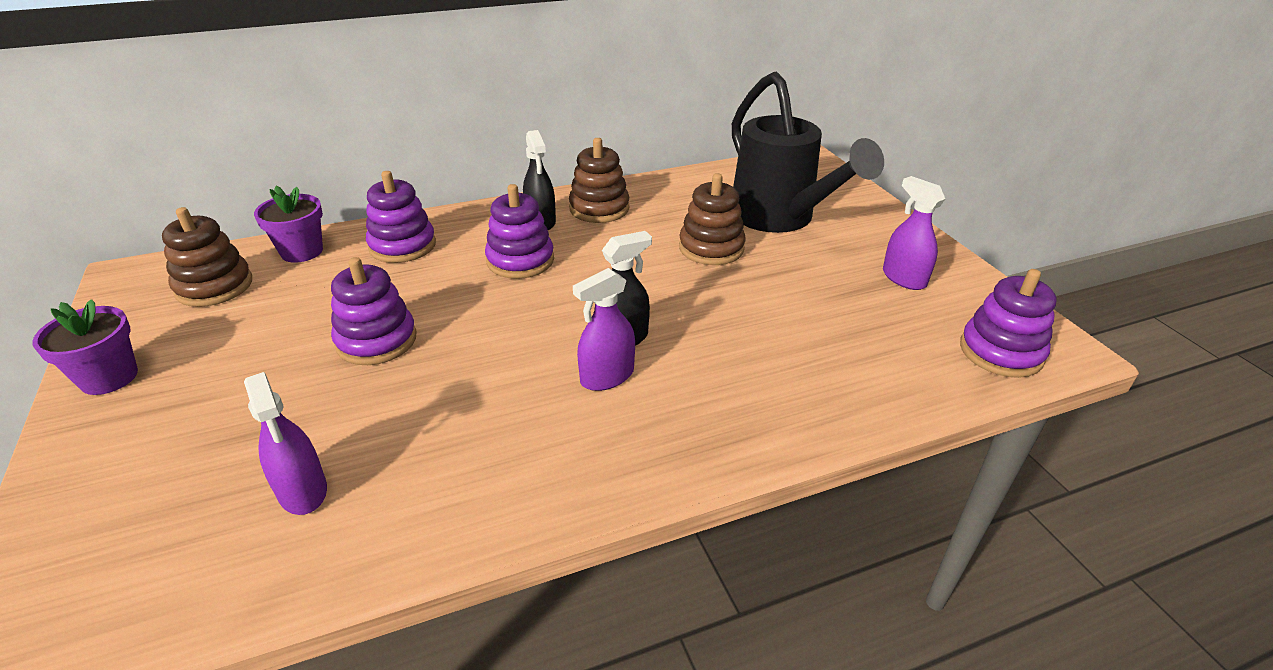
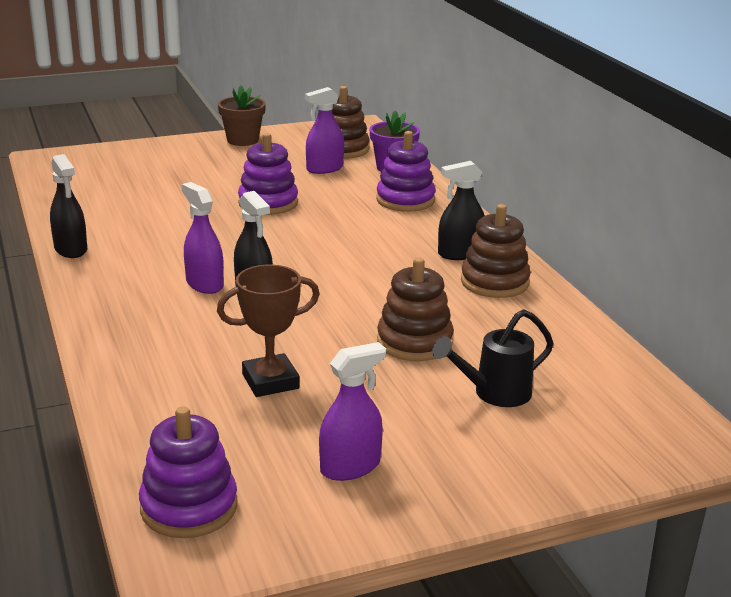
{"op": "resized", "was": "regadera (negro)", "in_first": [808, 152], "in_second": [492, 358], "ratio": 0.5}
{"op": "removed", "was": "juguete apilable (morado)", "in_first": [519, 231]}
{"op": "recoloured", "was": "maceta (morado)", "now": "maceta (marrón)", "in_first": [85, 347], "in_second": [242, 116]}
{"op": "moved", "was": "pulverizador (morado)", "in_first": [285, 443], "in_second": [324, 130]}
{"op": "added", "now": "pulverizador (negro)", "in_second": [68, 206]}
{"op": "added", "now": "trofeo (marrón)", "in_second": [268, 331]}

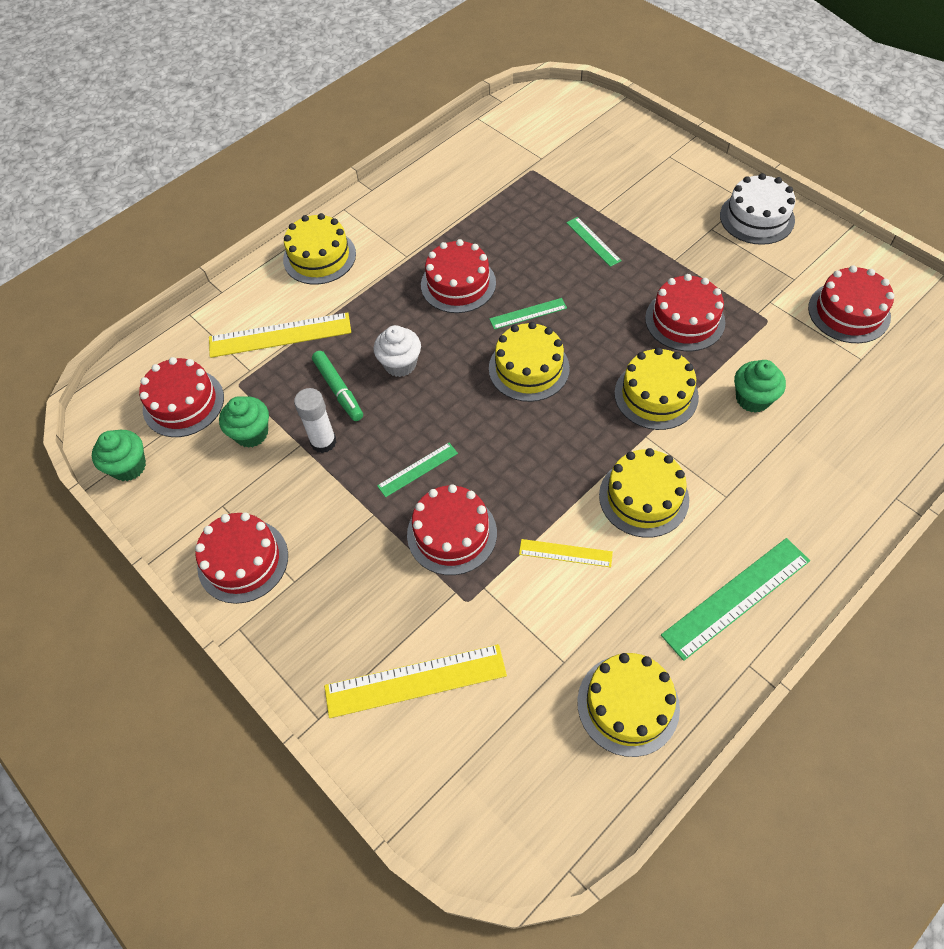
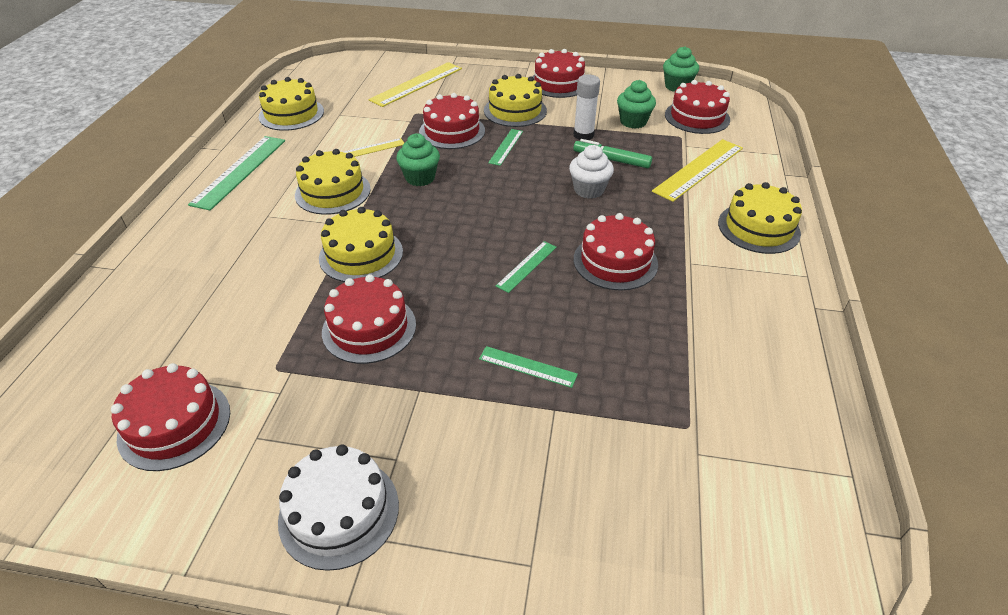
{"op": "moved", "was": "tarta (amarillo)", "in_first": [529, 362], "in_second": [515, 100]}
{"op": "moved", "was": "magdalena (verde)", "in_first": [760, 386], "in_second": [418, 159]}

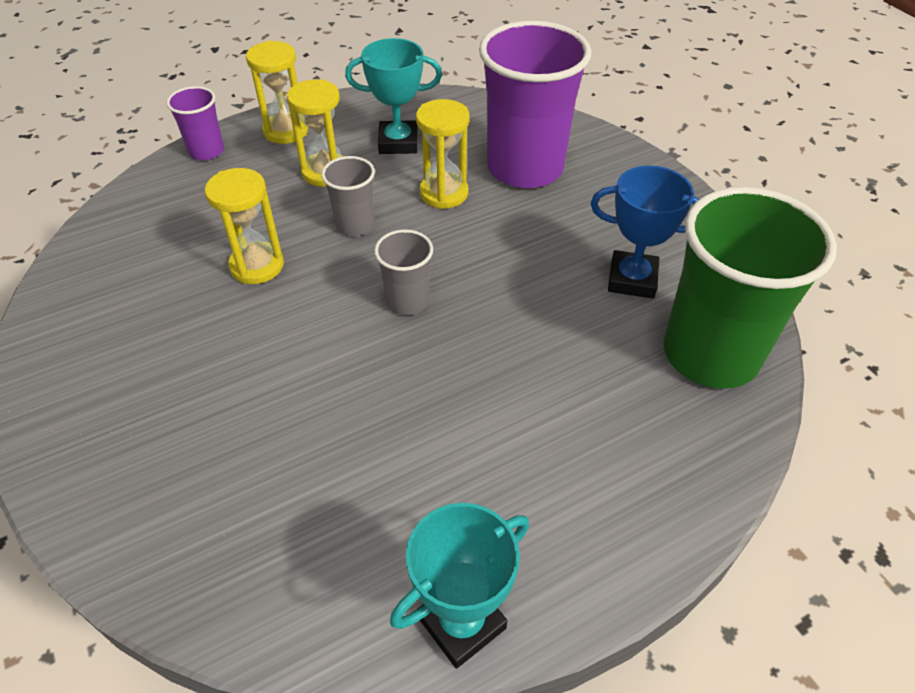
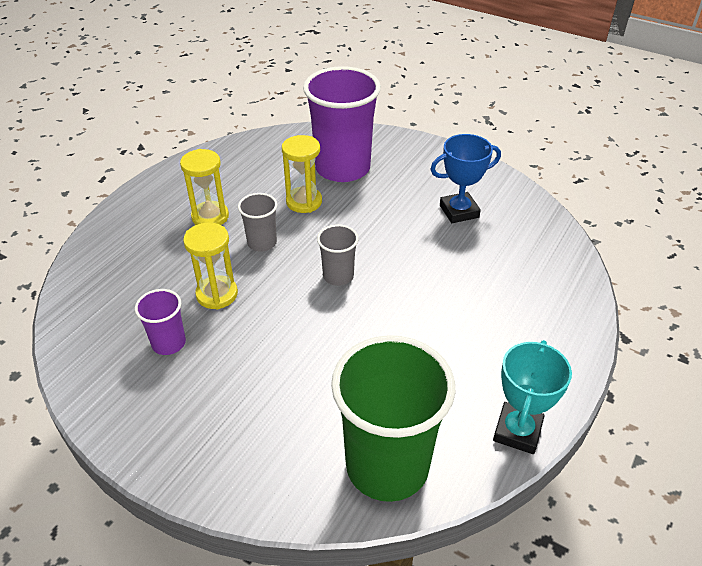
{"op": "removed", "was": "trofeo (turquesa)", "in_first": [393, 96]}
{"op": "removed", "was": "reloj de arena (amarillo)", "in_first": [277, 92]}
{"op": "moved", "was": "vaso (morado)", "in_first": [195, 123], "in_second": [160, 322]}
{"op": "moved", "was": "vaso (verde)", "in_first": [750, 288], "in_second": [393, 418]}

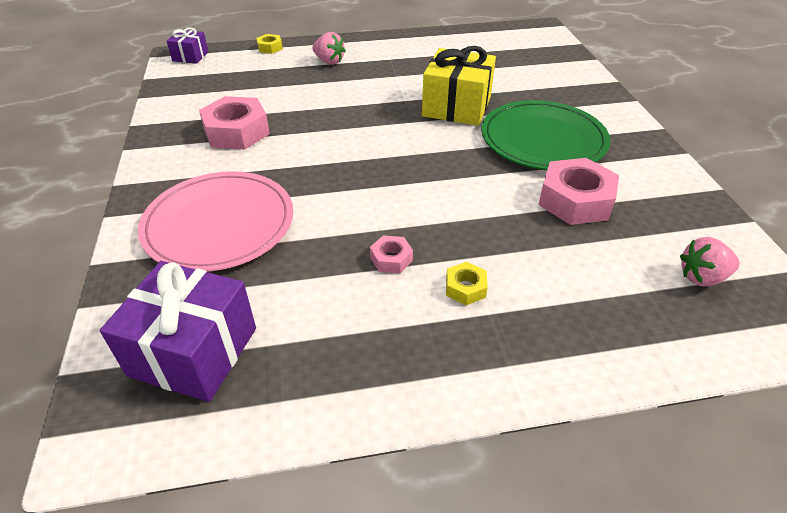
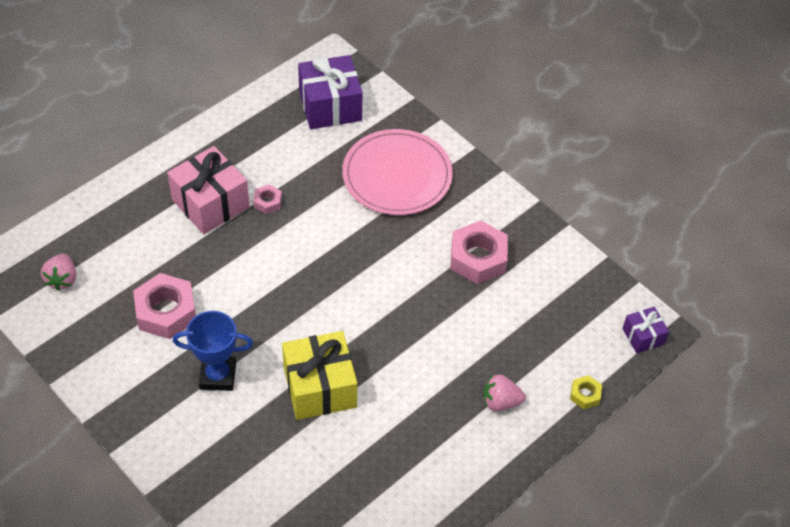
{"op": "replaced", "was": "plato (verde)", "now": "trofeo (azul)", "in_first": [545, 135], "in_second": [213, 351]}
{"op": "turned", "was": "fresa (rosa)", "in_first": [710, 261], "in_second": [58, 272], "clockwise": 135}
{"op": "replaced", "was": "tuerca (amarillo)", "now": "regalo (rosa)", "in_first": [467, 283], "in_second": [208, 190]}

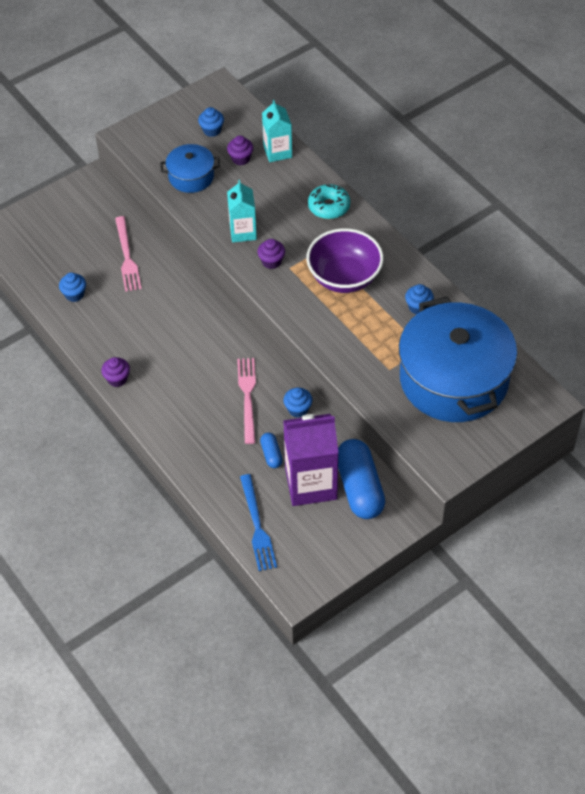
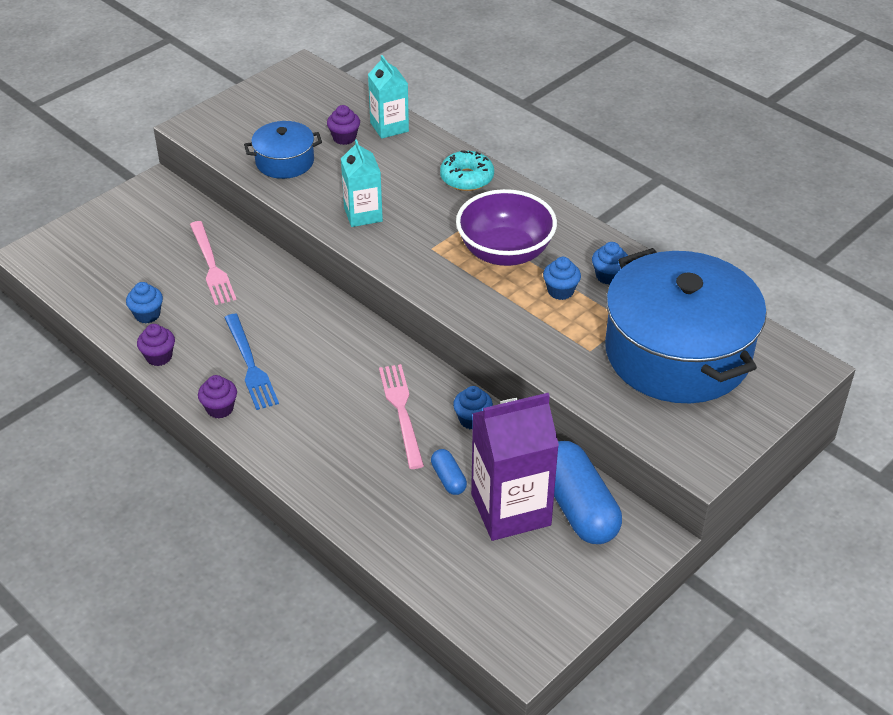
{"op": "moved", "was": "magdalena (azul)", "in_first": [211, 122], "in_second": [562, 278]}
{"op": "moved", "was": "magdalena (morado)", "in_first": [271, 254], "in_second": [156, 345]}
{"op": "moved", "was": "tenedor (azul)", "in_first": [258, 522], "in_second": [251, 362]}

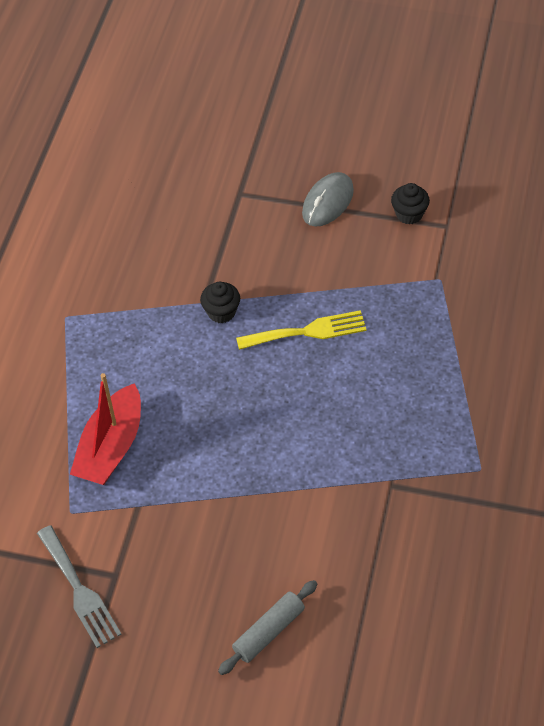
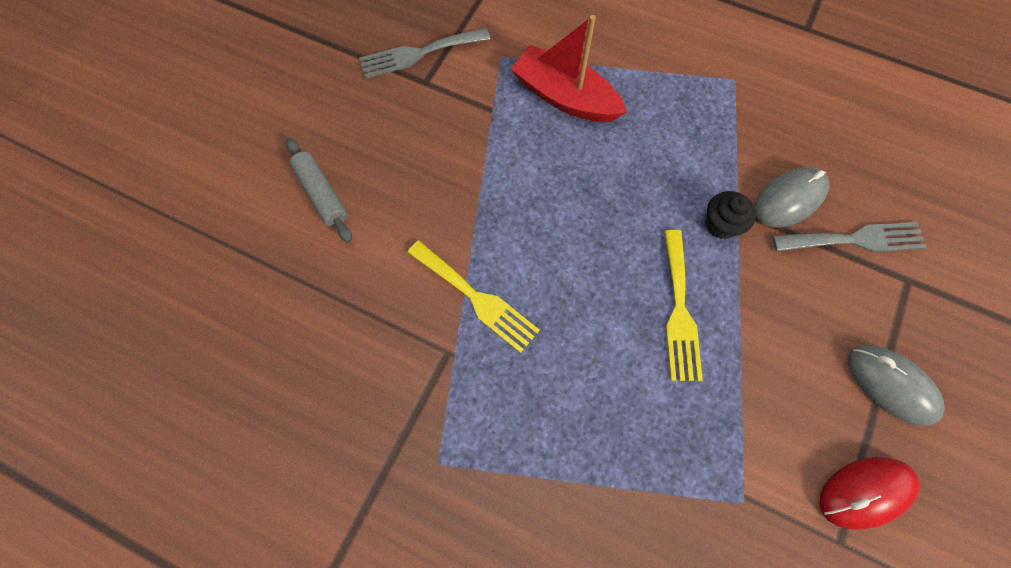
{"op": "replaced", "was": "magdalena (negro)", "now": "ratón (rojo)", "in_first": [410, 203], "in_second": [869, 493]}
{"op": "added", "now": "ratón (gris)", "in_second": [792, 197]}
{"op": "added", "now": "tenedor (gris)", "in_second": [849, 237]}
{"op": "added", "now": "tenedor (amarillo)", "in_second": [473, 297]}

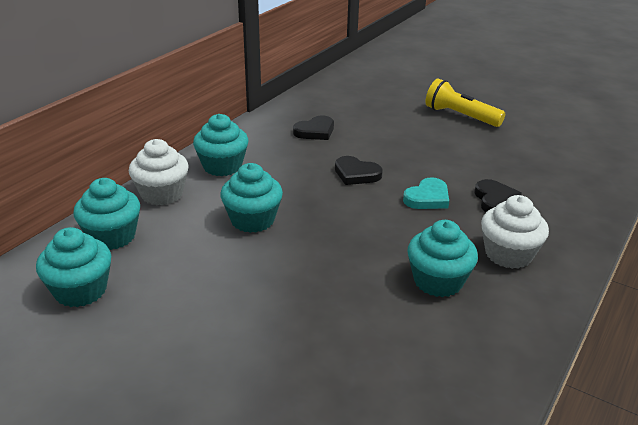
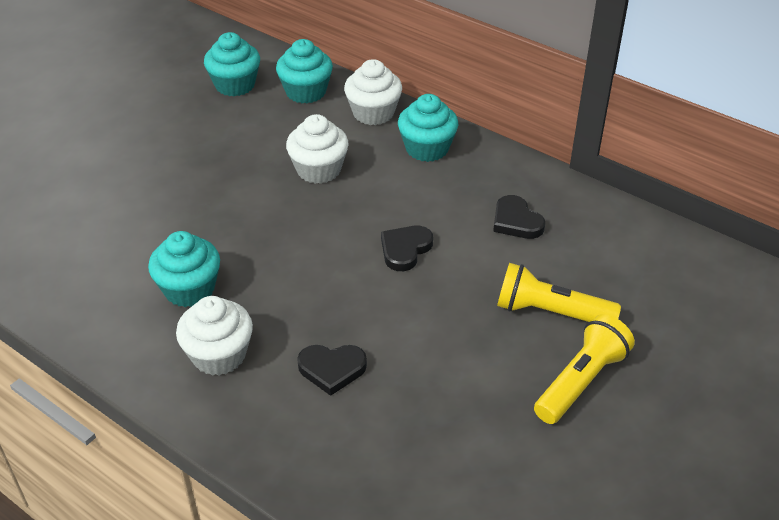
{"op": "recoloured", "was": "magdalena (turquesa)", "now": "magdalena (blanco)", "in_first": [251, 198], "in_second": [317, 149]}
{"op": "removed", "was": "corazón (turquesa)", "in_first": [426, 193]}
{"op": "added", "now": "lámpara de mano (amarillo)", "in_second": [559, 292]}

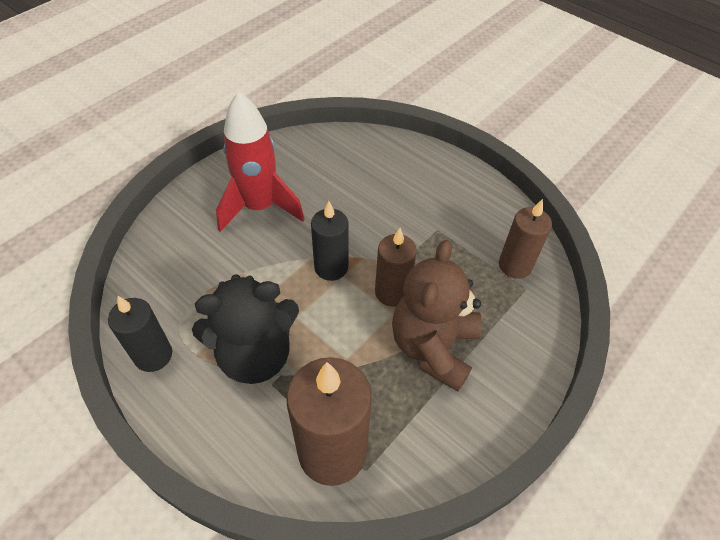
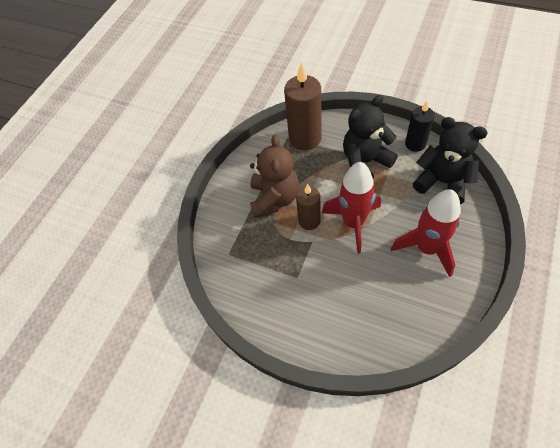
{"op": "removed", "was": "vela (marrón)", "in_first": [525, 239]}
{"op": "replaced", "was": "vela (negro)", "now": "cohete (rojo)", "in_first": [330, 241], "in_second": [351, 208]}
{"op": "added", "now": "osito (negro)", "in_second": [450, 160]}

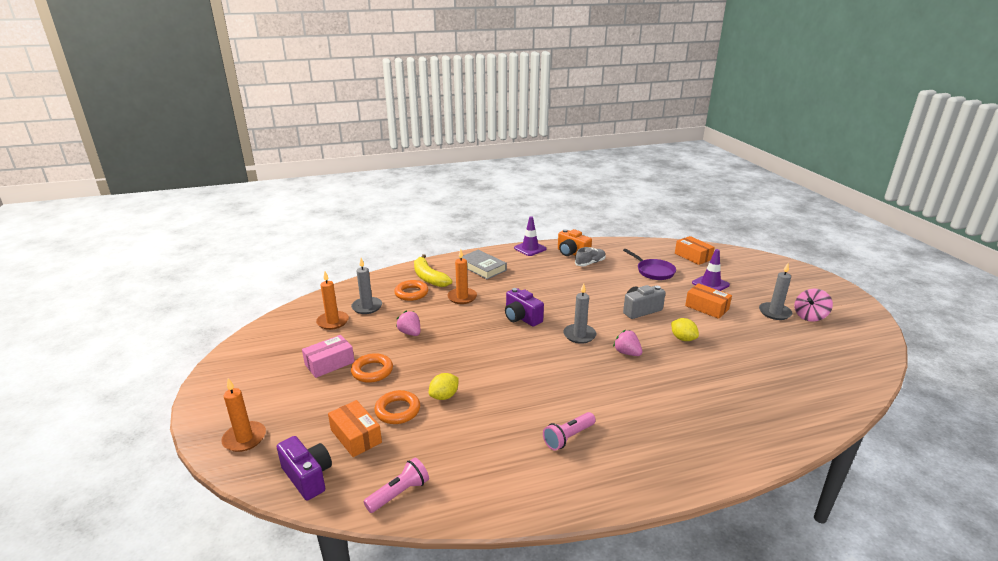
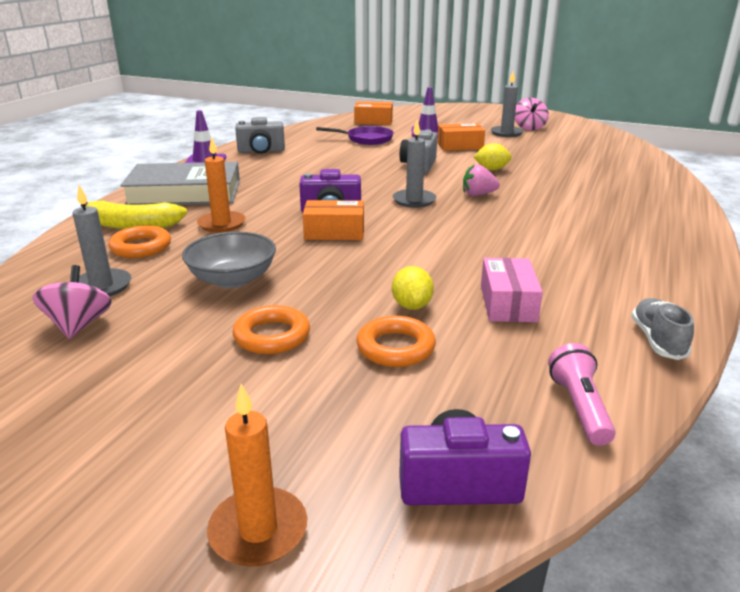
{"op": "recoloured", "was": "cámara (naranja)", "now": "cámara (gris)", "in_first": [575, 242], "in_second": [260, 135]}
{"op": "moved", "was": "zapato (gris)", "in_first": [590, 256], "in_second": [662, 329]}
{"op": "resized", "was": "libro (gris)", "in_first": [483, 264], "in_second": [180, 183], "ratio": 1.55}
{"op": "replaced", "was": "vela (naranja)", "now": "peonza (rosa)", "in_first": [332, 301], "in_second": [72, 302]}
{"op": "replaced", "was": "fresa (rosa)", "now": "cuenco (gris)", "in_first": [408, 323], "in_second": [229, 260]}
{"op": "moved", "was": "caja (rosa)", "in_first": [328, 356], "in_second": [512, 290]}
{"op": "moved", "was": "caja (naranja)", "in_first": [355, 428], "in_second": [333, 220]}
{"op": "removed", "was": "lámpara de mano (rosa)", "in_first": [569, 431]}

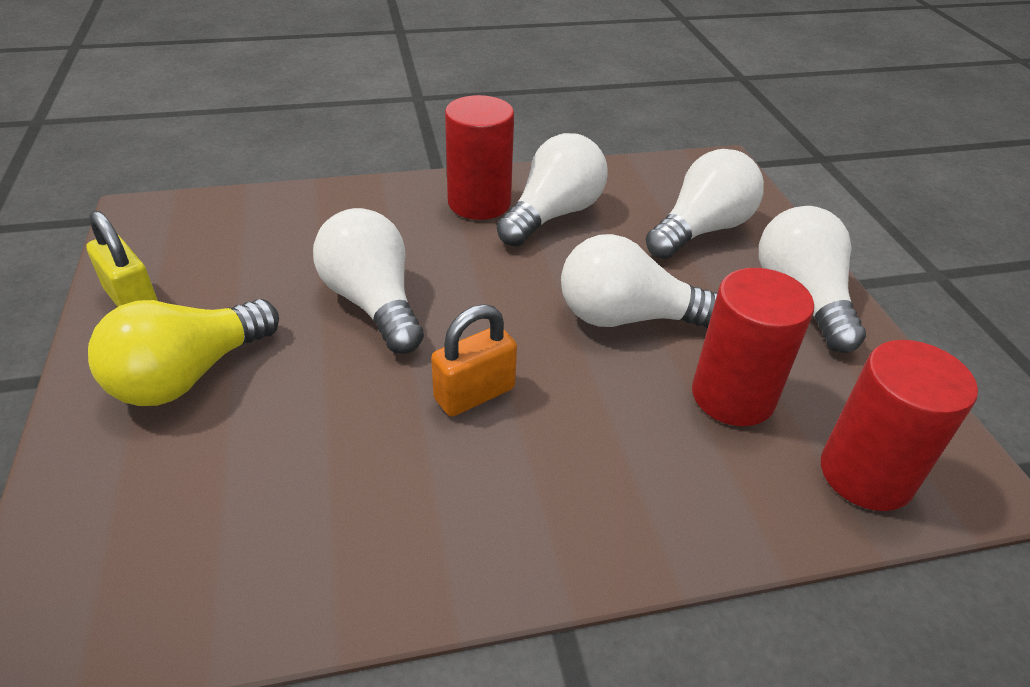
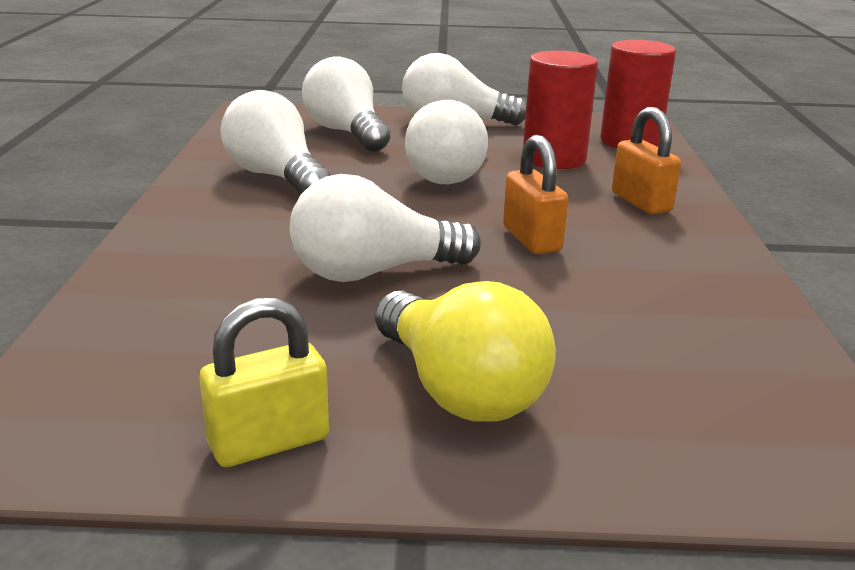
{"op": "removed", "was": "cilindro (rojo)", "in_first": [479, 157]}
{"op": "added", "now": "candado (naranja)", "in_second": [646, 160]}

